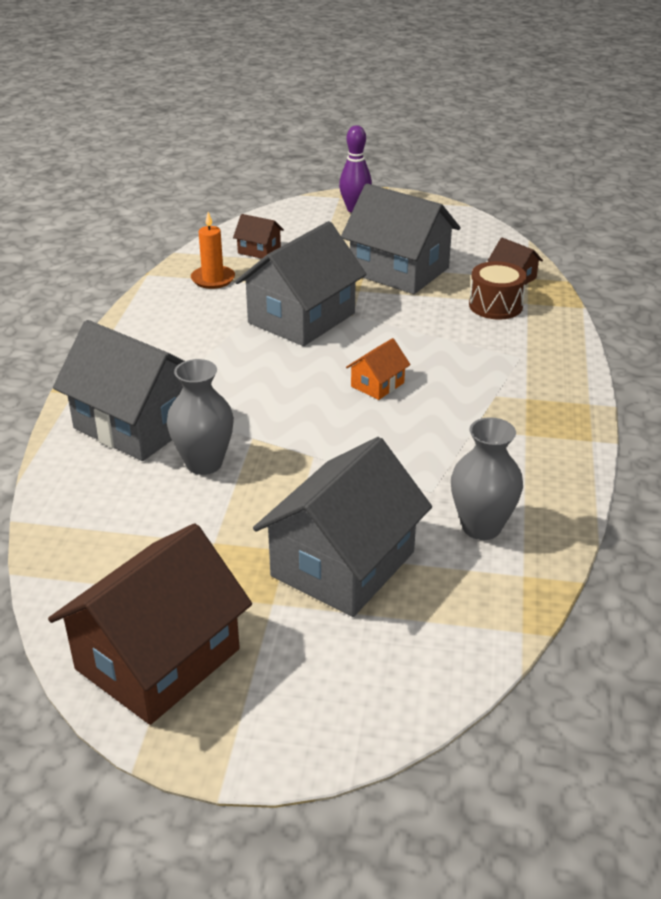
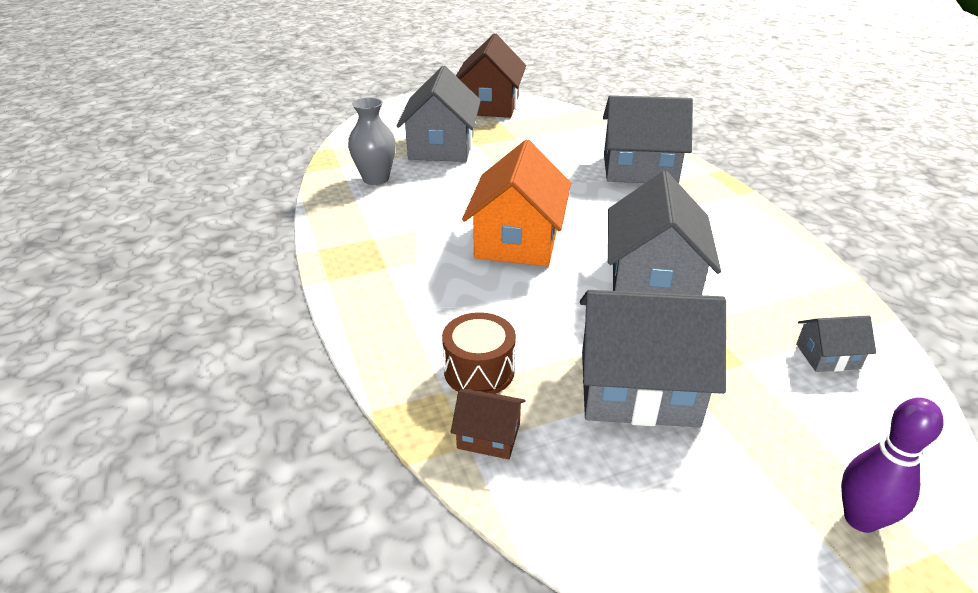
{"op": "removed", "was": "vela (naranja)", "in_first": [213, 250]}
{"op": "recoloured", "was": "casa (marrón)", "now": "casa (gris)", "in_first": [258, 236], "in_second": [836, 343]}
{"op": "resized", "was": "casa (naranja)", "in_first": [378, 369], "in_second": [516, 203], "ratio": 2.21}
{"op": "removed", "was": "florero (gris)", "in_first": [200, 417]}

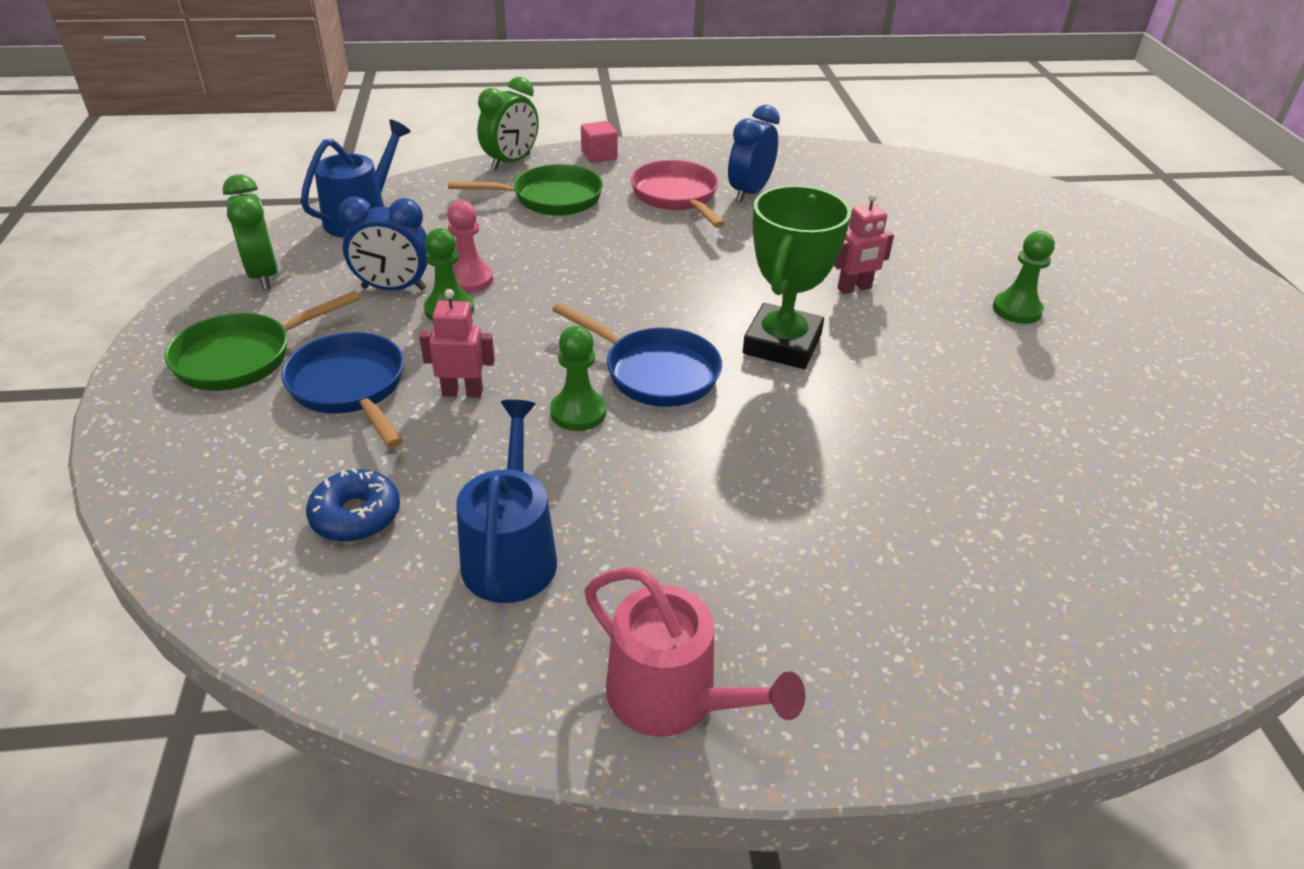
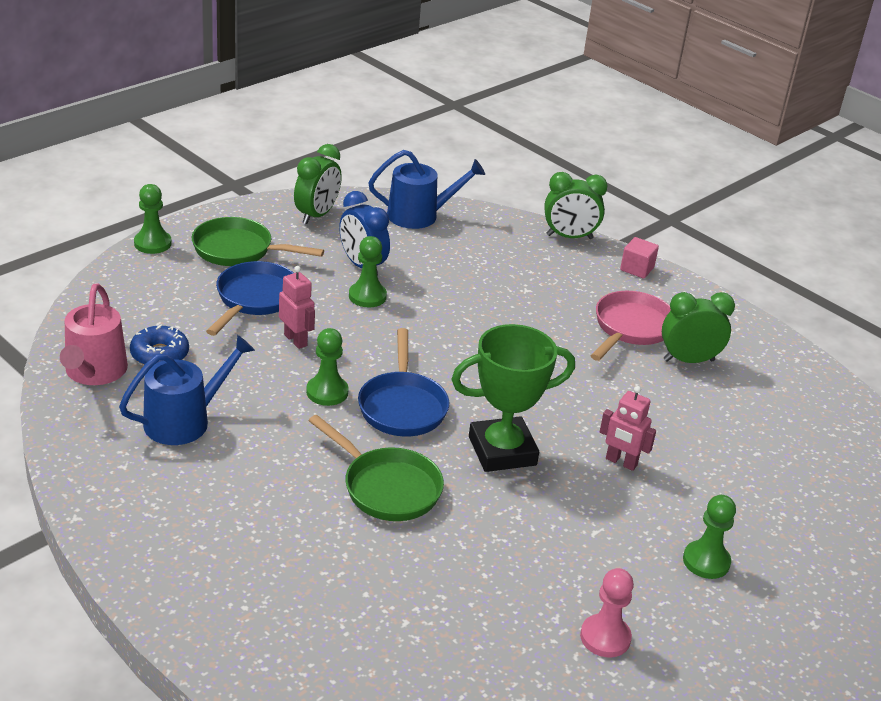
{"op": "recoloured", "was": "despertador (azul)", "now": "despertador (verde)", "in_first": [754, 154], "in_second": [698, 327]}
{"op": "moved", "was": "sartén (verde)", "in_first": [525, 190], "in_second": [376, 468]}
{"op": "moved", "was": "peón (rosa)", "in_first": [470, 246], "in_second": [607, 613]}
{"op": "moved", "was": "regadera (rosa)", "in_first": [695, 652], "in_second": [94, 334]}
{"op": "added", "now": "peón (verde)", "in_second": [153, 219]}

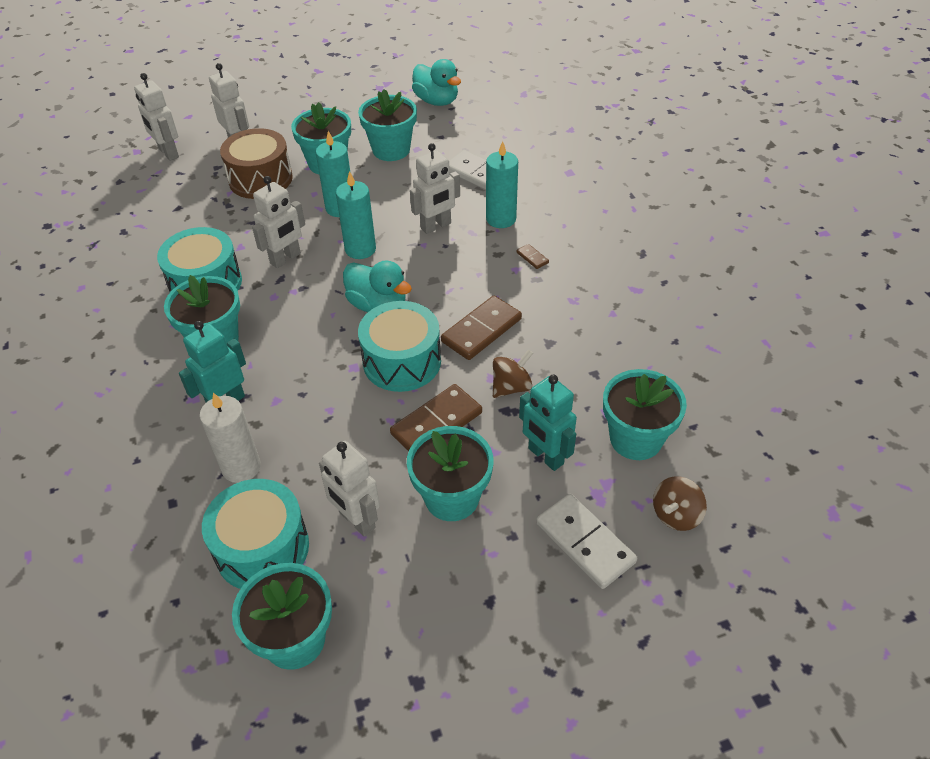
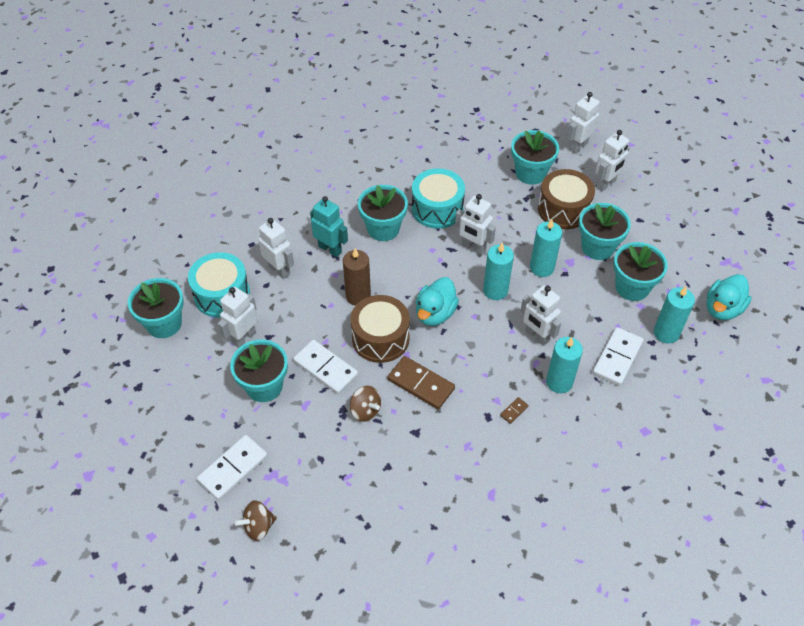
{"op": "recoloured", "was": "tambor (turquesa)", "now": "tambor (marrón)", "in_first": [399, 346], "in_second": [380, 329]}
{"op": "moved", "was": "maceta (turquesa)", "in_first": [645, 414], "in_second": [535, 157]}
{"op": "removed", "was": "robot (turquesa)", "in_first": [548, 423]}
{"op": "recoloured", "was": "ficha de dominó (marrón)", "now": "ficha de dominó (blanco)", "in_first": [436, 417], "in_second": [325, 367]}
{"op": "replaced", "was": "vela (blanco)", "now": "robot (blanco)", "in_first": [230, 437], "in_second": [276, 248]}
{"op": "turned", "was": "peonza (marrón)", "in_first": [680, 503], "in_second": [256, 520], "clockwise": -60}
{"op": "added", "now": "vela (marrón)", "in_second": [357, 277]}
{"op": "added", "now": "vela (turquesa)", "in_second": [674, 315]}

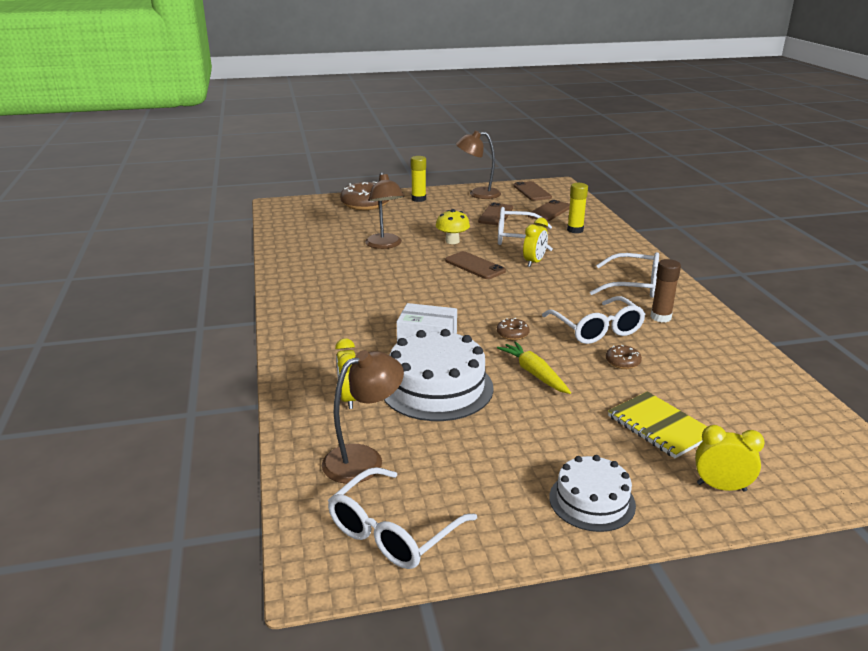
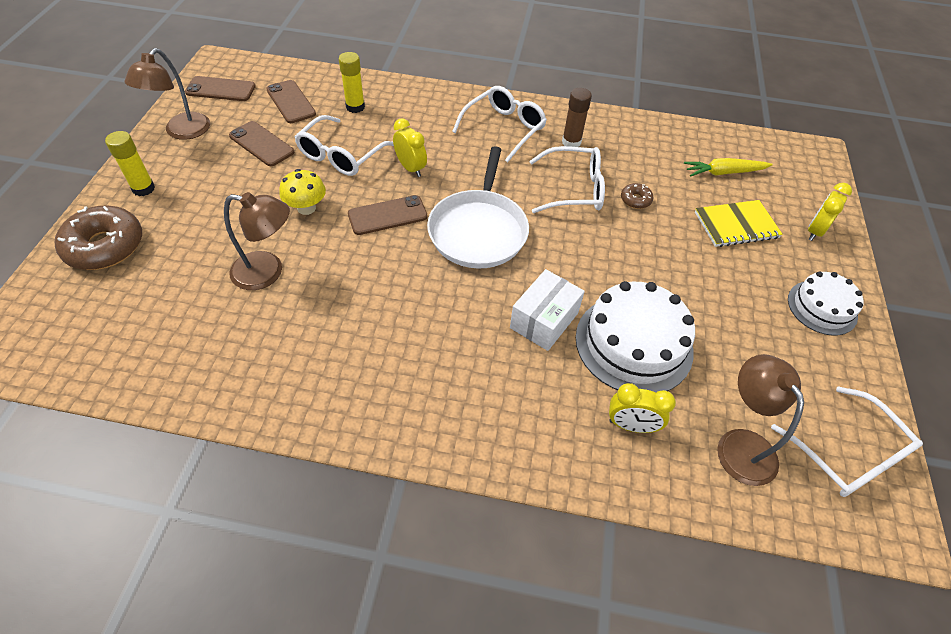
{"op": "removed", "was": "rosquilla (marrón)", "in_first": [513, 329]}
{"op": "moved", "was": "zanahoria (amarillo)", "in_first": [534, 367], "in_second": [728, 167]}
{"op": "added", "now": "sartén (blanco)", "in_second": [478, 207]}

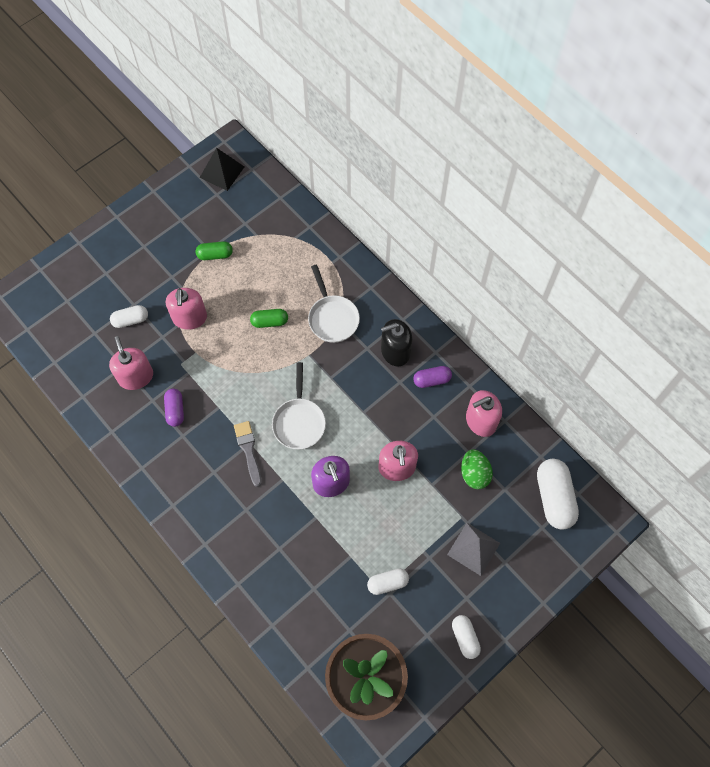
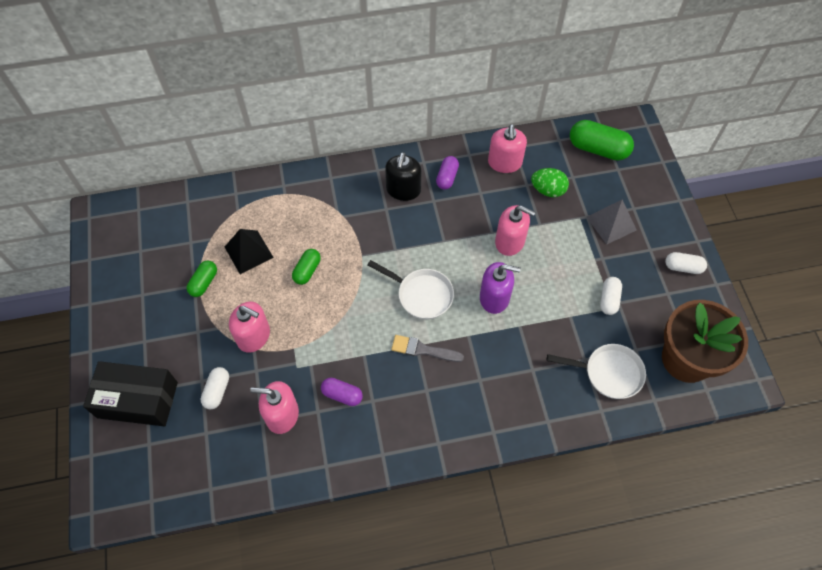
{"op": "moved", "was": "pirámide (negro)", "in_first": [222, 169], "in_second": [249, 251]}
{"op": "moved", "was": "sartén (blanco)", "in_first": [334, 303], "in_second": [596, 371]}
{"op": "recoloured", "was": "cápsula (blanco)", "now": "cápsula (verde)", "in_first": [558, 494], "in_second": [602, 140]}
{"op": "added", "now": "caja (negro)", "in_second": [130, 393]}

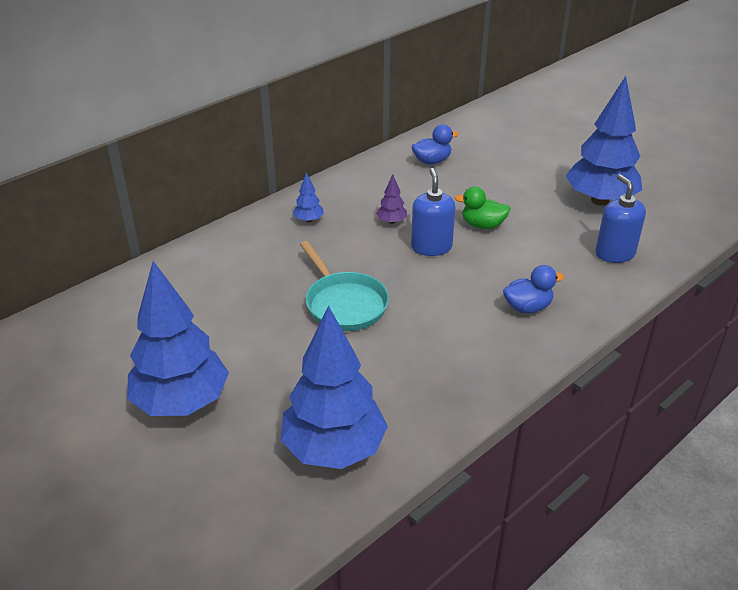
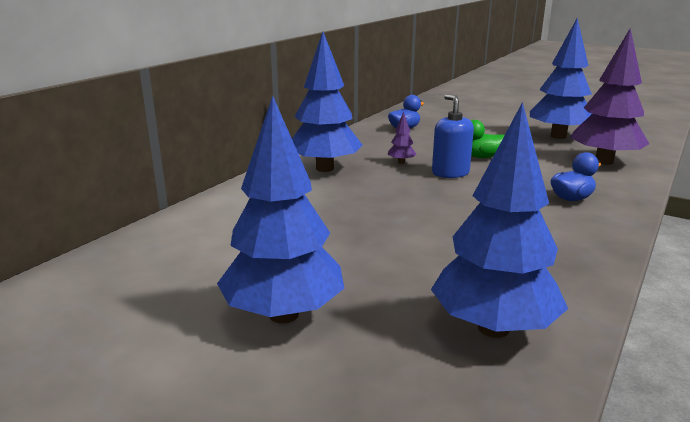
{"op": "resized", "was": "árbol (azul)", "in_first": [308, 197], "in_second": [327, 102], "ratio": 2.48}
{"op": "replaced", "was": "dispensador de jabón (azul)", "now": "árbol (morado)", "in_first": [620, 218], "in_second": [610, 96]}
{"op": "removed", "was": "sartén (turquesa)", "in_first": [344, 286]}

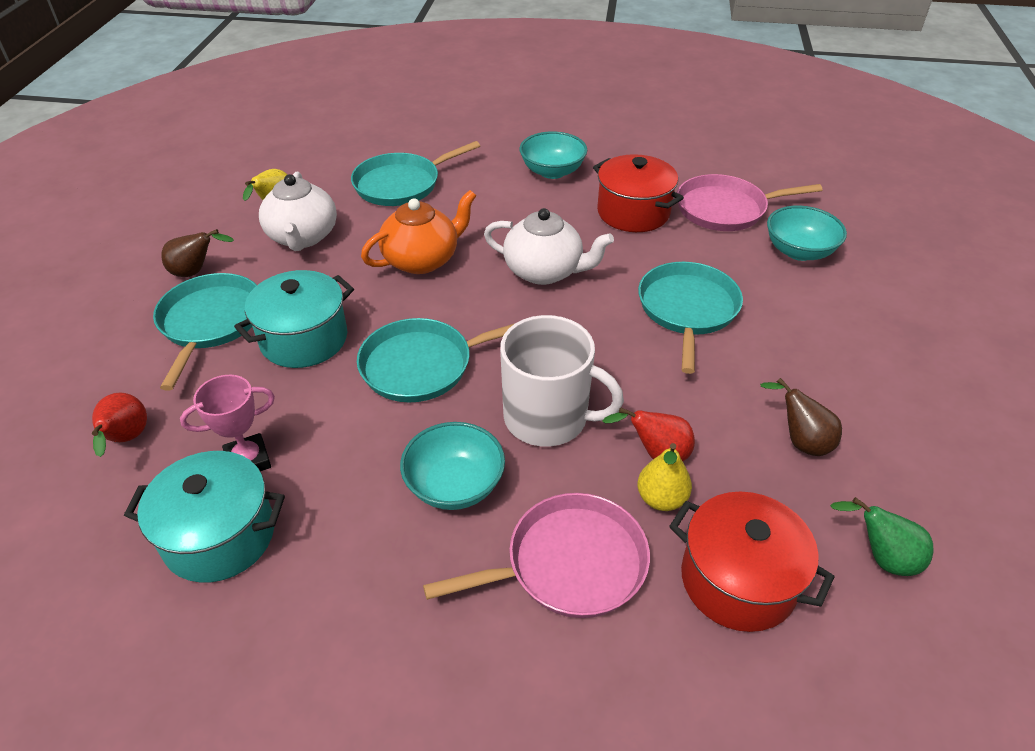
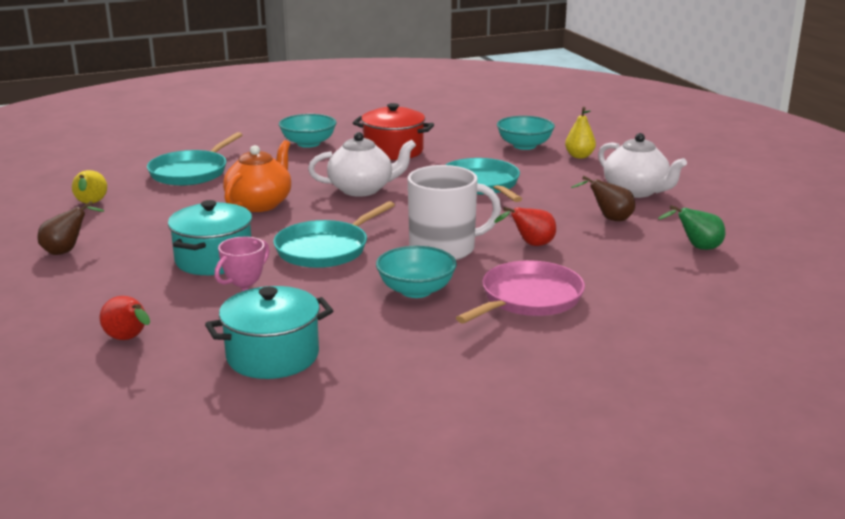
{"op": "moved", "was": "tetera (blanco)", "in_first": [298, 211], "in_second": [642, 165]}
{"op": "removed", "was": "sartén (rosa)", "in_first": [749, 202]}
{"op": "removed", "was": "sartén (turquesa)", "in_first": [205, 332]}
{"op": "moved", "was": "pera (amarillo)", "in_first": [664, 477], "in_second": [580, 133]}
{"op": "removed", "was": "olla (rojo)", "in_first": [751, 562]}

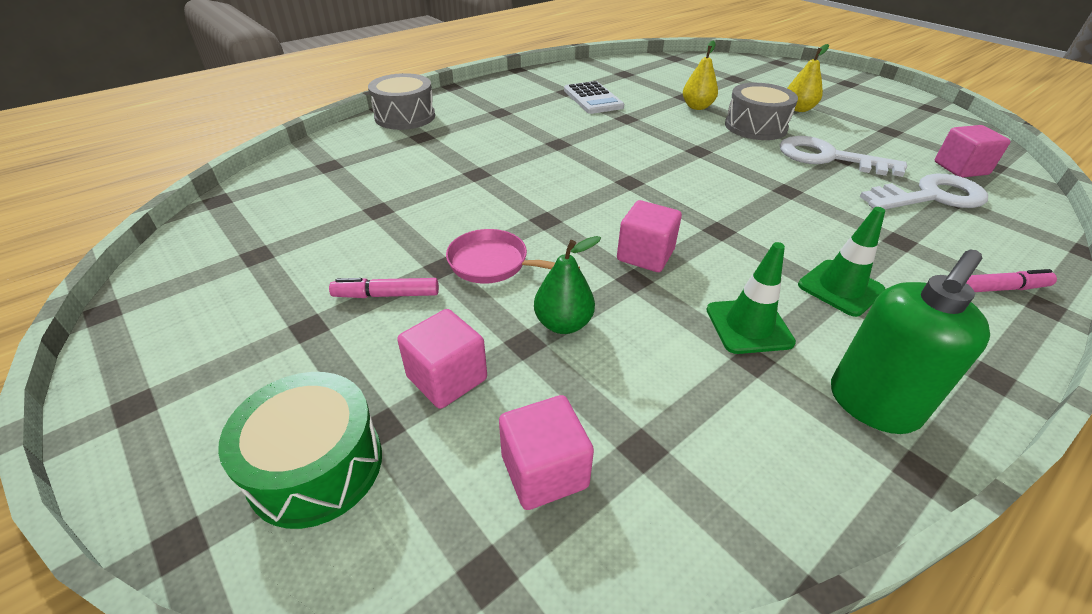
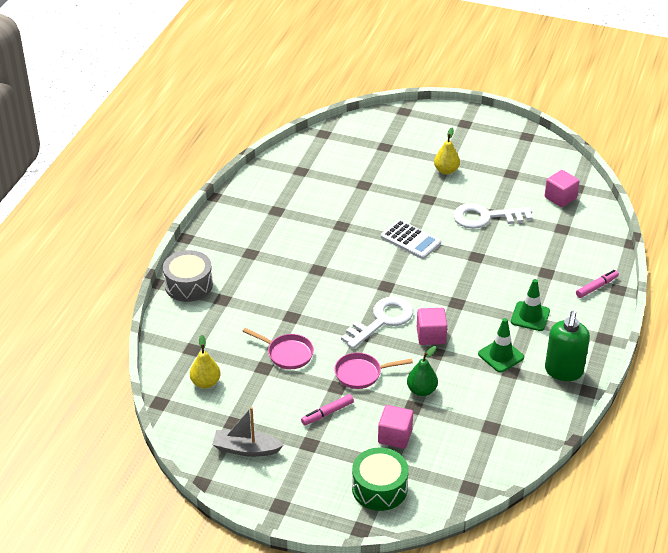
{"op": "moved", "was": "pera (amarillo)", "in_first": [700, 75], "in_second": [205, 361]}
{"op": "moved", "was": "calculadora (blanco)", "in_first": [594, 97], "in_second": [411, 239]}
{"op": "removed", "was": "tambor (gris)", "in_first": [761, 111]}
{"op": "moved", "was": "llave (blanco)", "in_first": [924, 191], "in_second": [377, 323]}
{"op": "removed", "was": "cubo (rosa)", "in_first": [546, 452]}
{"op": "added", "now": "sartén (rosa)", "in_second": [278, 348]}
{"op": "added", "now": "barco (gris)", "in_second": [248, 432]}

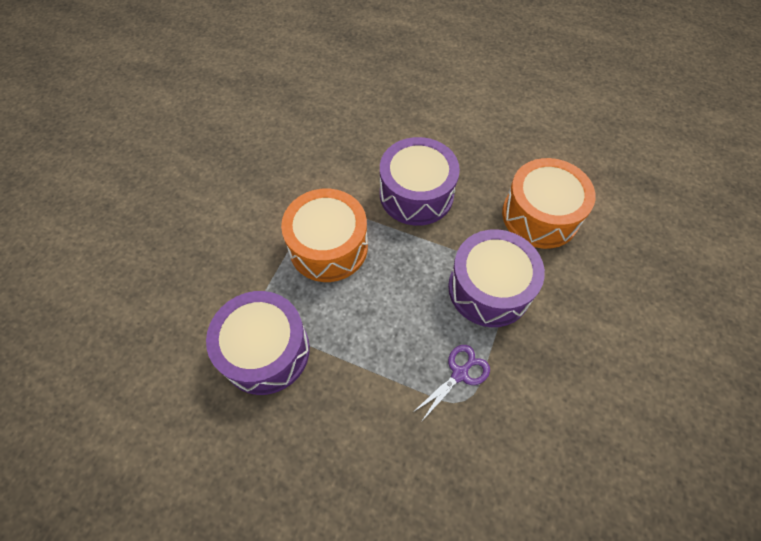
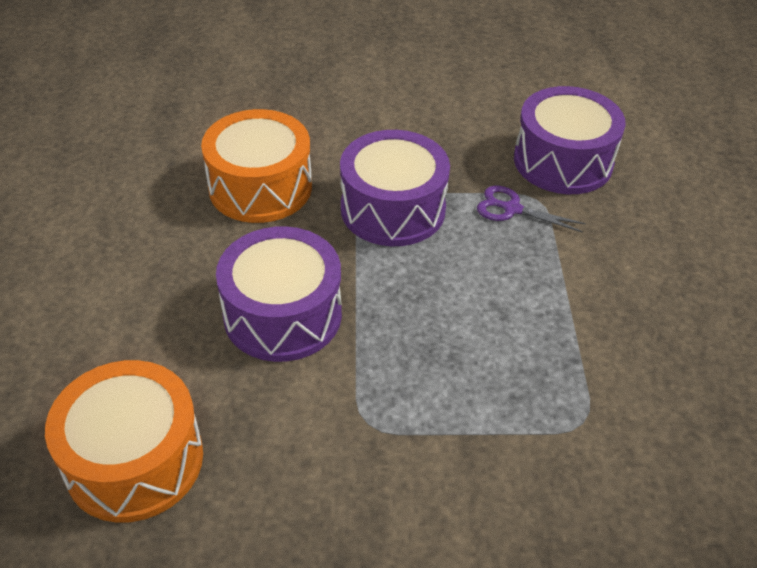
{"op": "moved", "was": "tambor (naranja)", "in_first": [324, 235], "in_second": [124, 441]}
{"op": "moved", "was": "tambor (morado)", "in_first": [258, 343], "in_second": [570, 140]}

